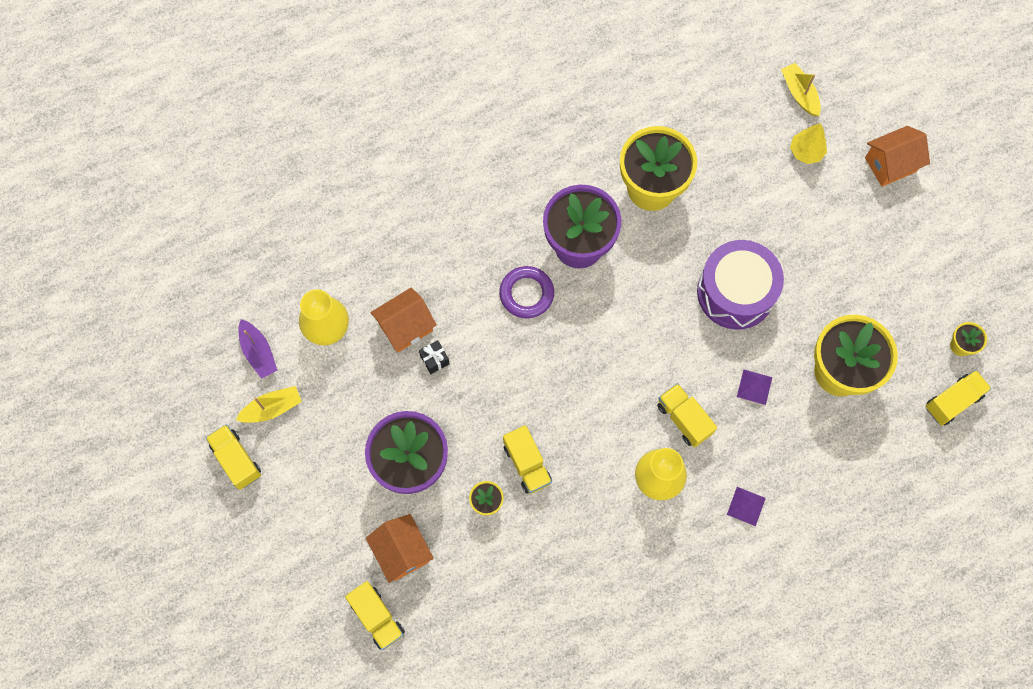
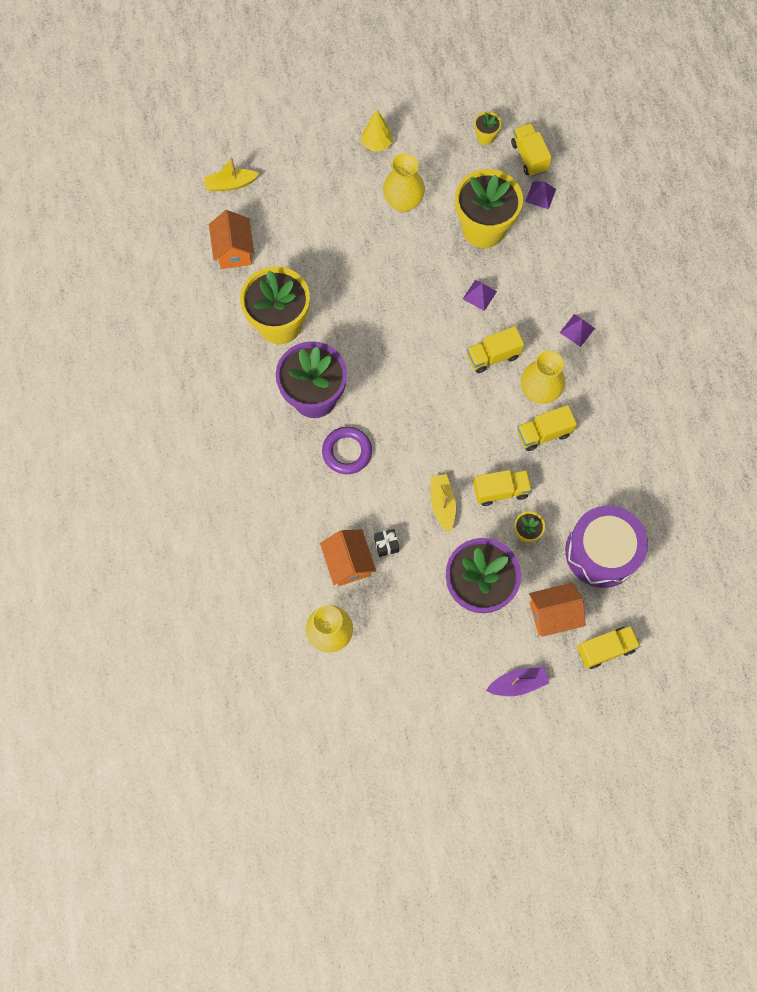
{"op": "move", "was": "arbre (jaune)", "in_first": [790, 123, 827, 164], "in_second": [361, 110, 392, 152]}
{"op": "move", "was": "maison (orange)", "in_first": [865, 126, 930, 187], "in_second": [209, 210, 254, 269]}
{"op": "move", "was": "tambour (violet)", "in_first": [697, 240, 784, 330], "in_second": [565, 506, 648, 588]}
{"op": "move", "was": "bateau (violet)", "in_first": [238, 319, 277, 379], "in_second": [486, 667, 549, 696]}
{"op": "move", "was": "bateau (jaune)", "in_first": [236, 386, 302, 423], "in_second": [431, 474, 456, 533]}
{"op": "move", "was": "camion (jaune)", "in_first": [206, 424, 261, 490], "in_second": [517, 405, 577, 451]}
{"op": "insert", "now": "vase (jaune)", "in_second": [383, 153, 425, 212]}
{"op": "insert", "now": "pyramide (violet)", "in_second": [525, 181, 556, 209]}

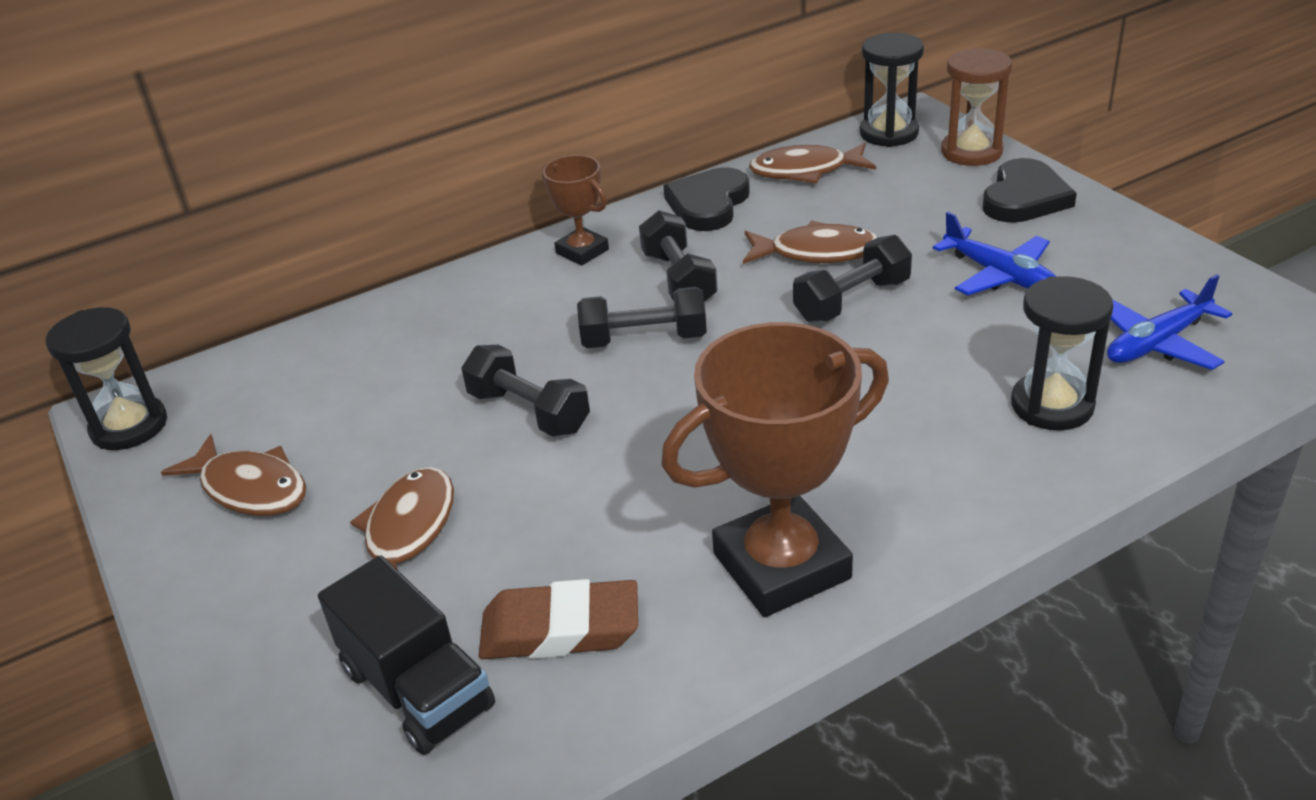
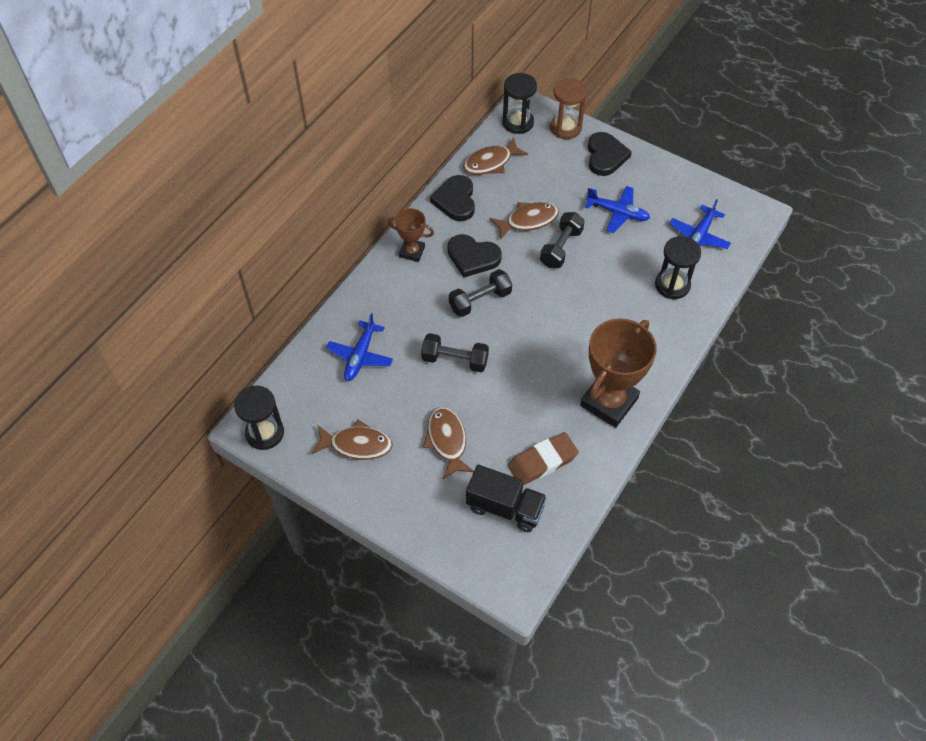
{"op": "replace", "was": "haltère (noir)", "now": "cœur (noir)", "in_first": [639, 210, 718, 302], "in_second": [447, 234, 502, 278]}
{"op": "insert", "now": "avion (bleu)", "in_second": [326, 313, 393, 381]}

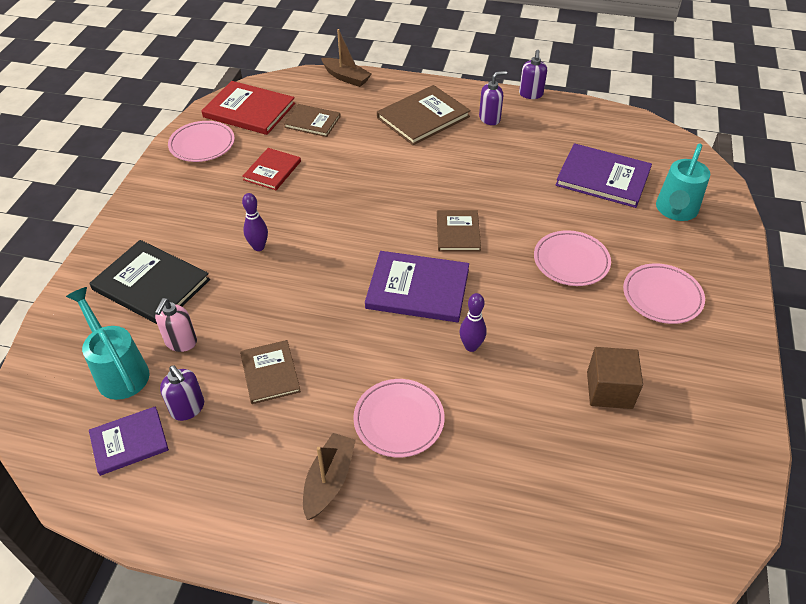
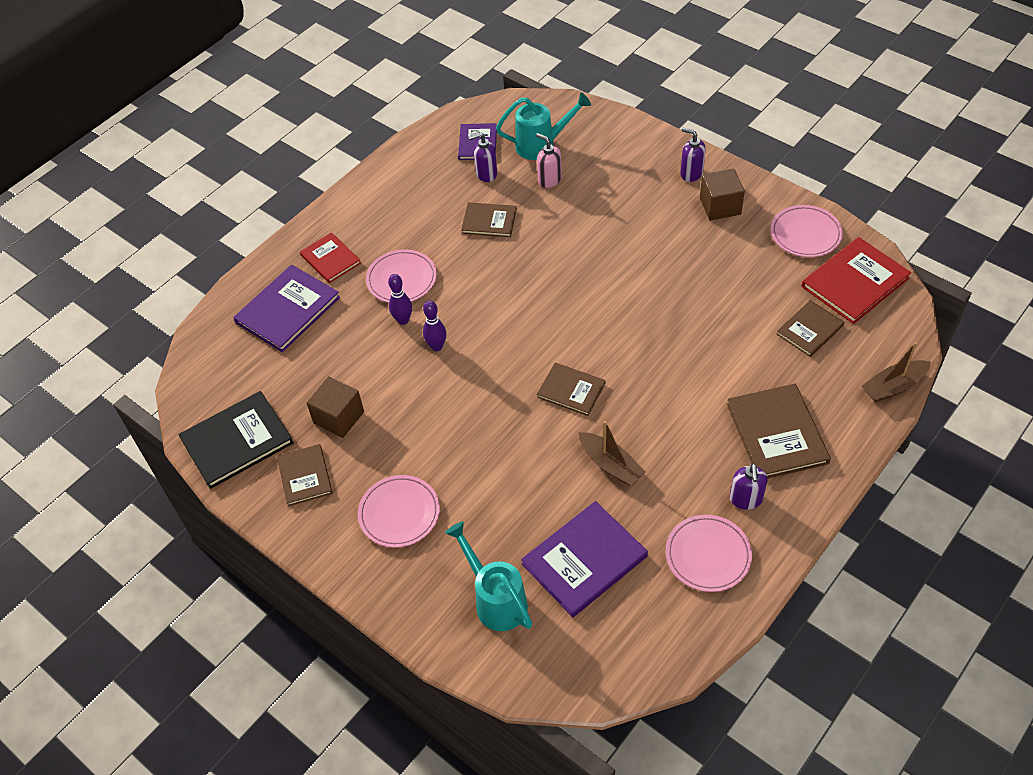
{"op": "move", "was": "distributeur de savon (violet)", "in_first": [519, 50, 547, 99], "in_second": [680, 128, 706, 182]}
{"op": "move", "was": "livre (rouge)", "in_first": [242, 148, 301, 190], "in_second": [300, 232, 361, 283]}
{"op": "move", "was": "quille (violet)", "in_first": [242, 193, 268, 251], "in_second": [388, 274, 412, 325]}
{"op": "move", "was": "assiette (rose)", "in_first": [534, 230, 611, 286], "in_second": [666, 515, 752, 592]}
{"op": "move", "was": "livre (noir)", "in_first": [89, 240, 210, 324], "in_second": [179, 391, 294, 489]}
{"op": "move", "was": "livre (violet)", "in_first": [365, 251, 469, 322], "in_second": [233, 265, 340, 352]}
{"op": "move", "was": "bateau (marron)", "in_first": [303, 433, 356, 520], "in_second": [578, 421, 645, 486]}
{"op": "insert", "now": "cube (marron)", "in_second": [700, 168, 745, 221]}
{"op": "insert", "now": "livre (marron)", "in_second": [277, 444, 333, 506]}

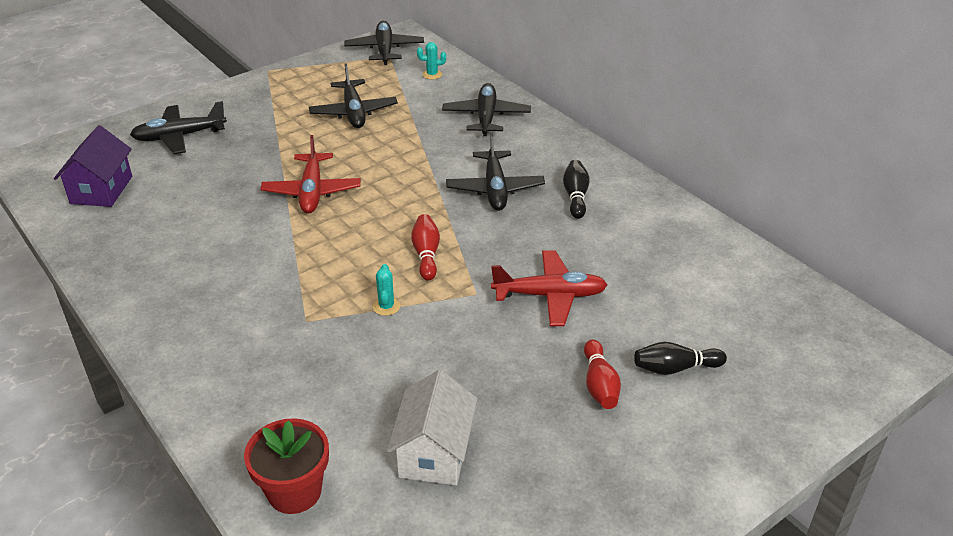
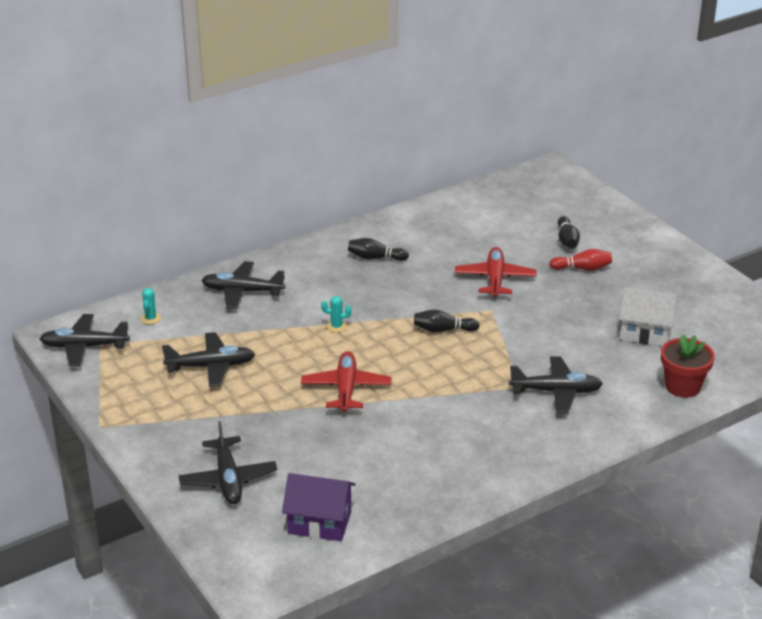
{"op": "move", "was": "avion (noir)", "in_first": [446, 133, 545, 211], "in_second": [509, 356, 603, 414]}
{"op": "rotate", "was": "avion (rouge)", "in_first": [261, 135, 361, 213], "in_second": [301, 351, 391, 412], "clockwise": -90}
{"op": "recolor", "was": "quille (rouge)", "now": "quille (noir)", "in_first": [411, 214, 440, 281], "in_second": [414, 310, 479, 333]}
{"op": "move", "was": "cactus (turquoise)", "in_first": [373, 264, 400, 316], "in_second": [321, 296, 352, 333]}

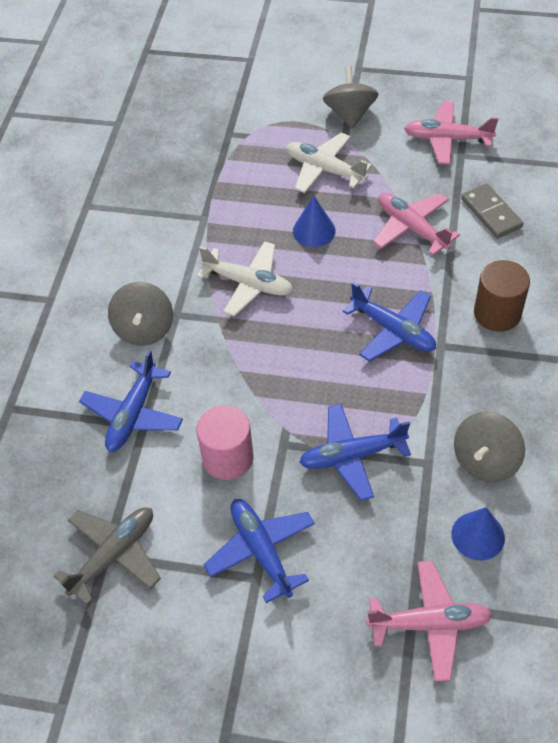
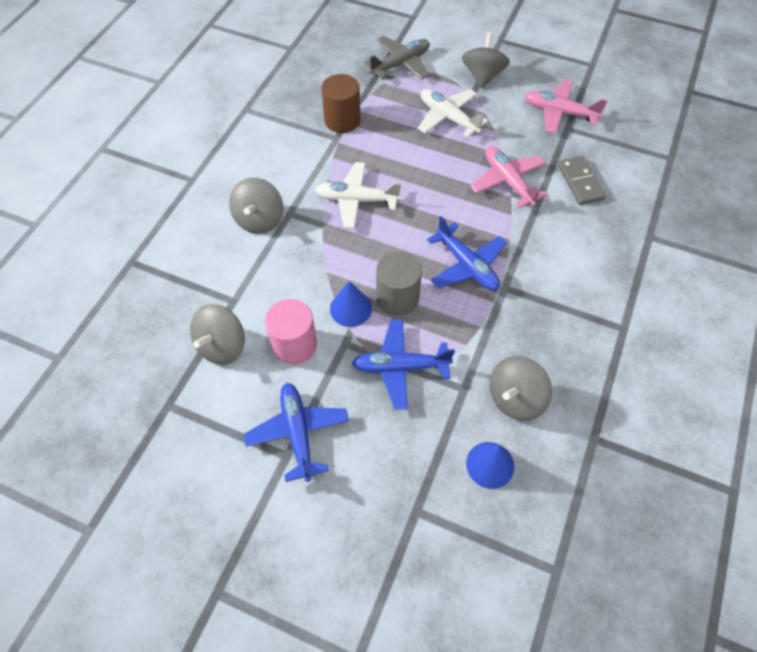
{"op": "move", "was": "cône (bleu)", "in_first": [293, 195, 336, 247], "in_second": [330, 281, 372, 327]}
{"op": "rotate", "was": "avion (blanc)", "in_first": [197, 241, 293, 317], "in_second": [315, 162, 401, 229], "clockwise": 150}
{"op": "move", "was": "cylindre (marron)", "in_first": [474, 260, 530, 332], "in_second": [321, 74, 360, 133]}
{"op": "delete", "was": "avion (bleu)", "in_first": [79, 350, 183, 452]}
{"op": "move", "was": "avion (gris)", "in_first": [54, 507, 161, 605], "in_second": [364, 36, 430, 80]}
{"op": "delete", "was": "avion (rose)", "in_first": [366, 561, 493, 682]}
{"op": "insert", "now": "cylindre (gris)", "in_second": [376, 251, 422, 316]}
{"op": "insert", "now": "toupie (gris)", "in_second": [190, 304, 245, 365]}

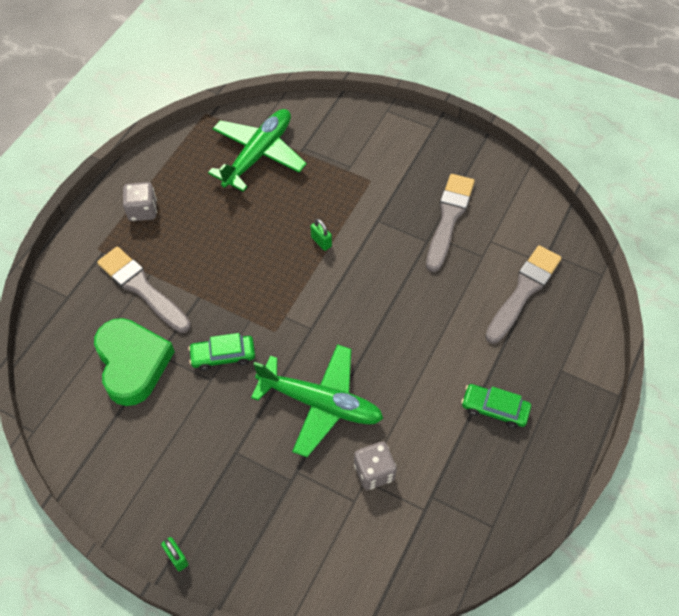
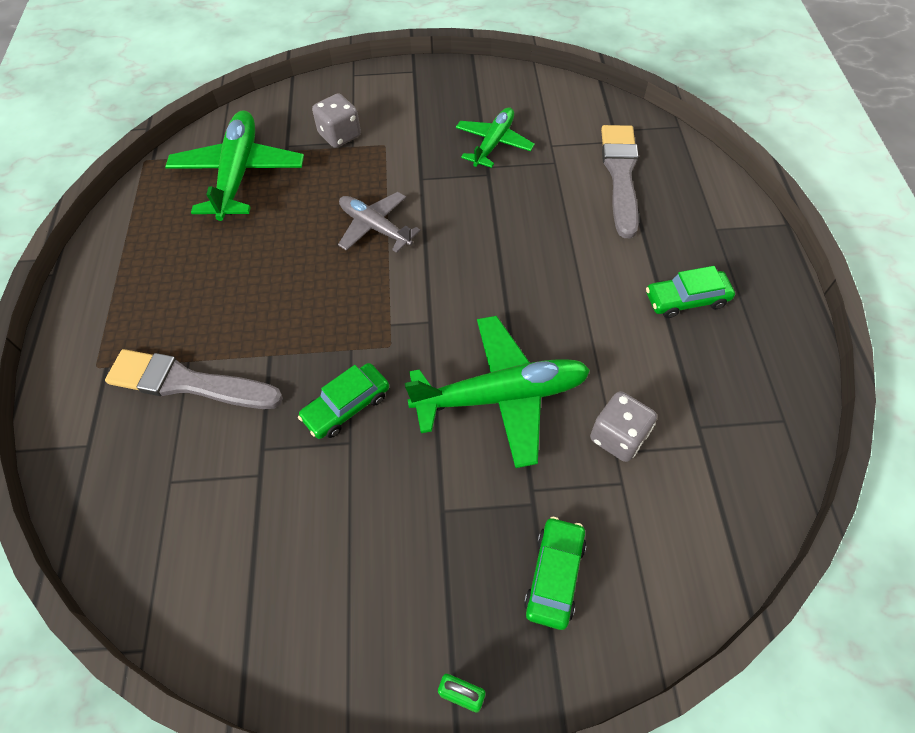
{"op": "replace", "was": "pinceau (gris)", "now": "avion (vert)", "in_first": [426, 174, 475, 272], "in_second": [456, 107, 535, 168]}
{"op": "move", "was": "dé (gris)", "in_first": [123, 182, 157, 221], "in_second": [312, 93, 361, 148]}
{"op": "replace", "was": "cadenas (vert)", "now": "avion (gris)", "in_first": [311, 219, 332, 251], "in_second": [338, 192, 421, 253]}
{"op": "delete", "was": "cœur (vert)", "in_first": [94, 318, 175, 406]}
{"op": "insert", "now": "voiture (vert)", "in_second": [524, 517, 586, 630]}

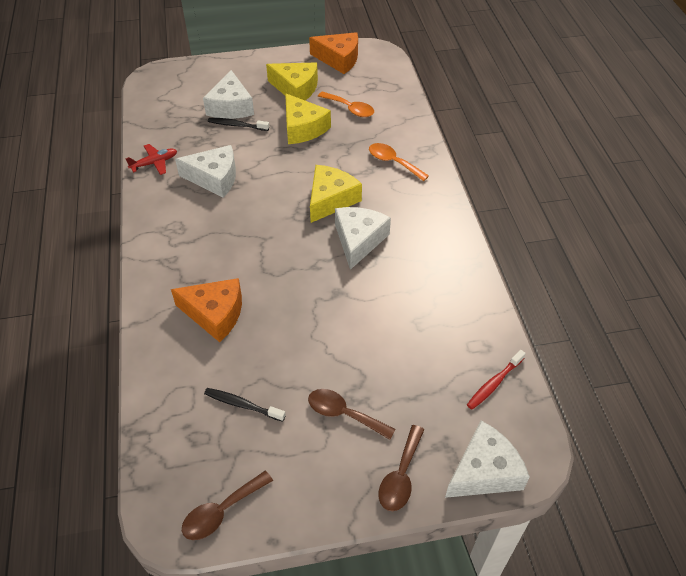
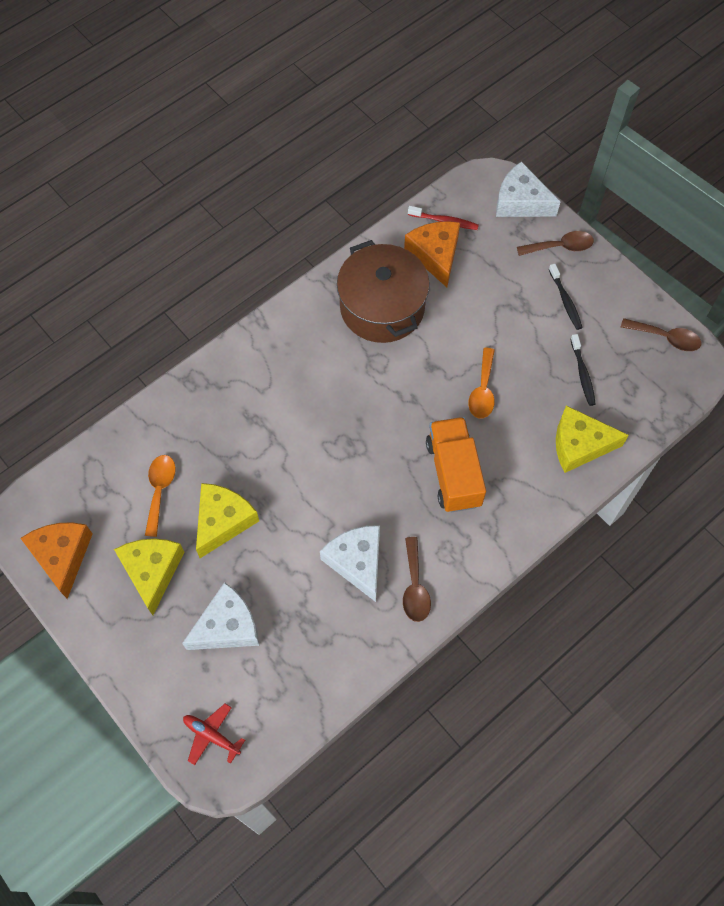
{"op": "move", "was": "brosse à dents (noir)", "in_first": [208, 118, 269, 131], "in_second": [549, 264, 583, 330]}
{"op": "move", "was": "cuillère (orange)", "in_first": [369, 143, 429, 181], "in_second": [468, 348, 495, 419]}
{"op": "move", "was": "avion (rouge)", "in_first": [125, 144, 177, 175], "in_second": [183, 704, 245, 765]}
{"op": "move", "was": "fromage (jaune)", "in_first": [310, 165, 362, 223], "in_second": [556, 405, 629, 473]}
{"op": "delete", "was": "fromage (blanc)", "in_first": [335, 207, 391, 270]}
{"op": "move", "was": "fromage (orange)", "in_first": [171, 278, 242, 342], "in_second": [404, 221, 460, 287]}
{"op": "move", "was": "cuillère (marron)", "in_first": [308, 389, 395, 440], "in_second": [403, 537, 431, 622]}
{"op": "insert", "now": "marmite (marron)", "in_second": [337, 240, 430, 343]}
{"op": "insert", "now": "camion (orange)", "in_second": [426, 417, 486, 513]}

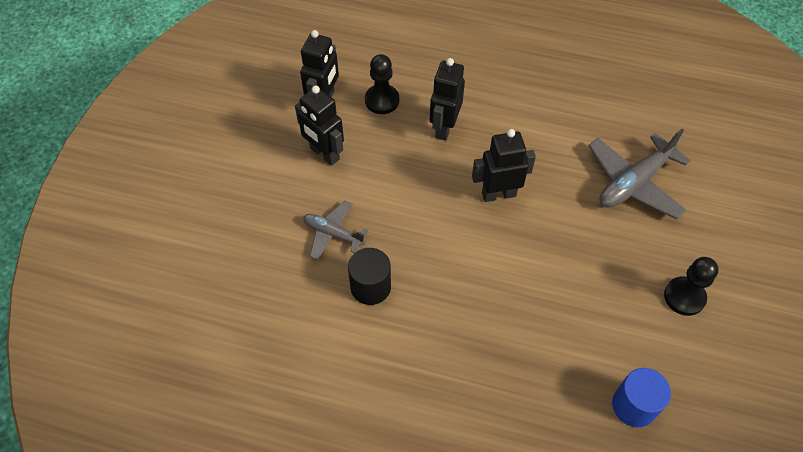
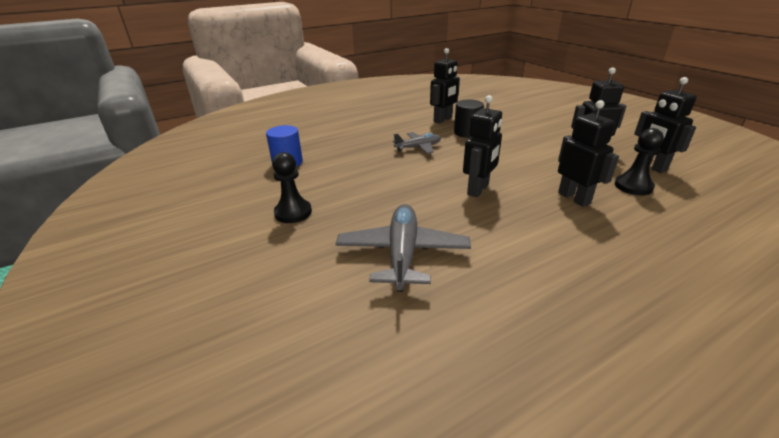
{"op": "move", "was": "avion (gris)", "in_first": [303, 201, 369, 260], "in_second": [393, 132, 441, 154]}
{"op": "insert", "now": "robot (noir)", "in_second": [430, 48, 460, 124]}

